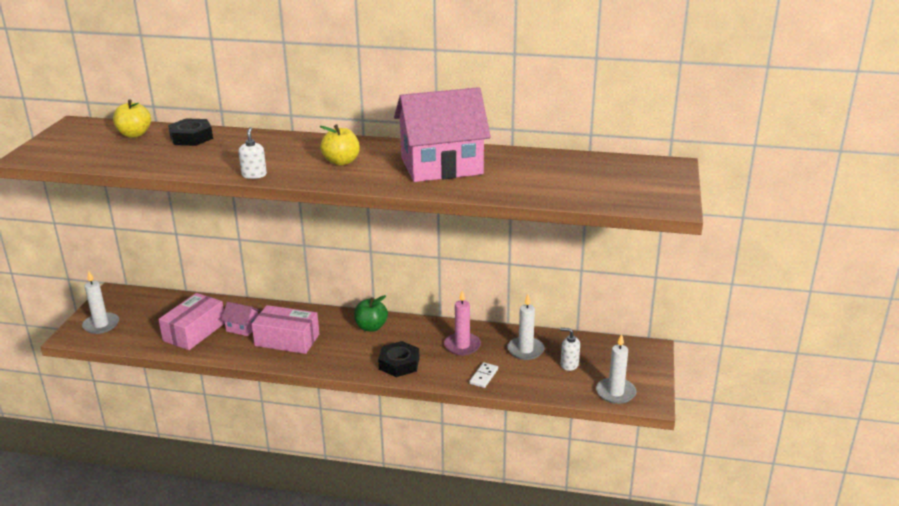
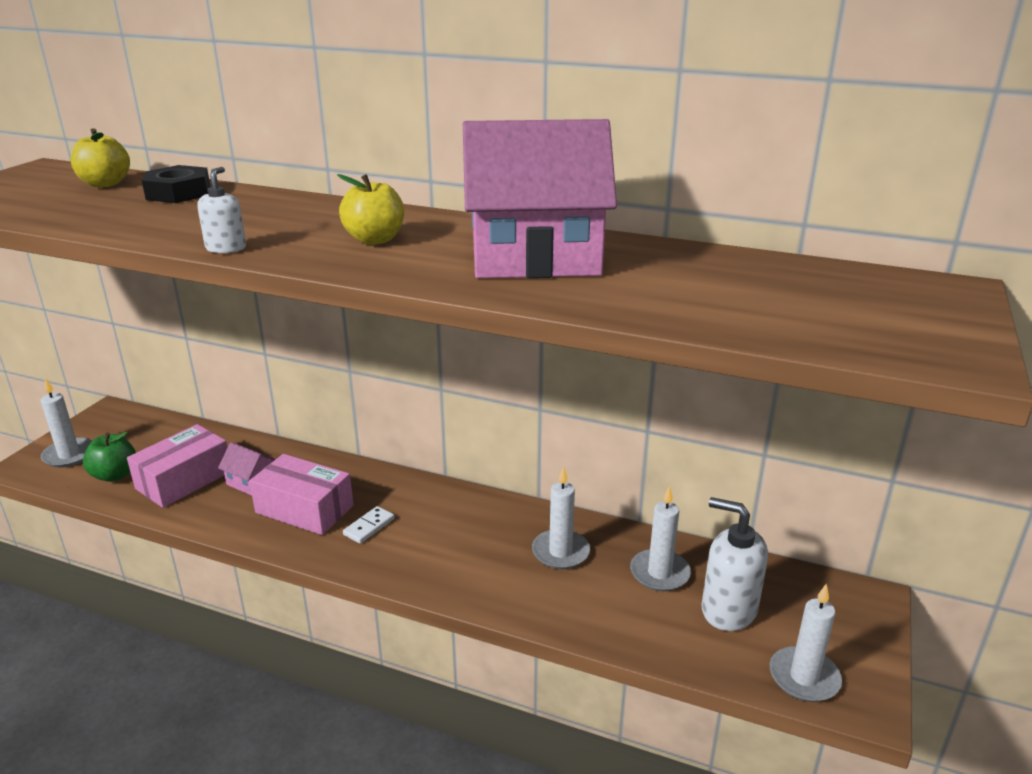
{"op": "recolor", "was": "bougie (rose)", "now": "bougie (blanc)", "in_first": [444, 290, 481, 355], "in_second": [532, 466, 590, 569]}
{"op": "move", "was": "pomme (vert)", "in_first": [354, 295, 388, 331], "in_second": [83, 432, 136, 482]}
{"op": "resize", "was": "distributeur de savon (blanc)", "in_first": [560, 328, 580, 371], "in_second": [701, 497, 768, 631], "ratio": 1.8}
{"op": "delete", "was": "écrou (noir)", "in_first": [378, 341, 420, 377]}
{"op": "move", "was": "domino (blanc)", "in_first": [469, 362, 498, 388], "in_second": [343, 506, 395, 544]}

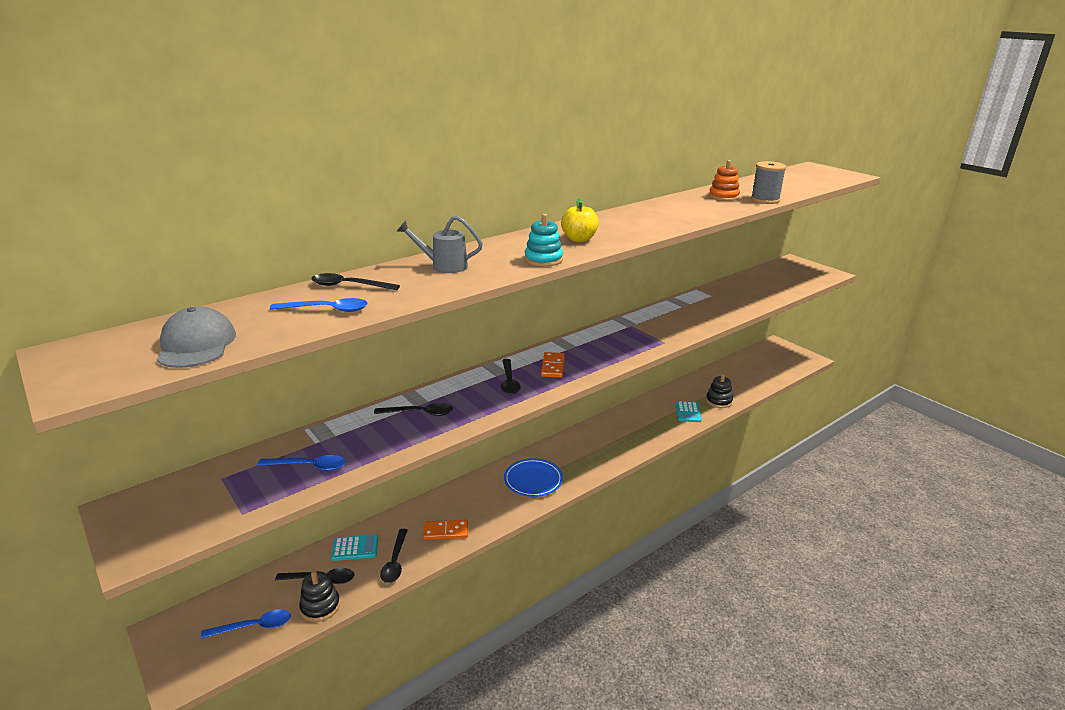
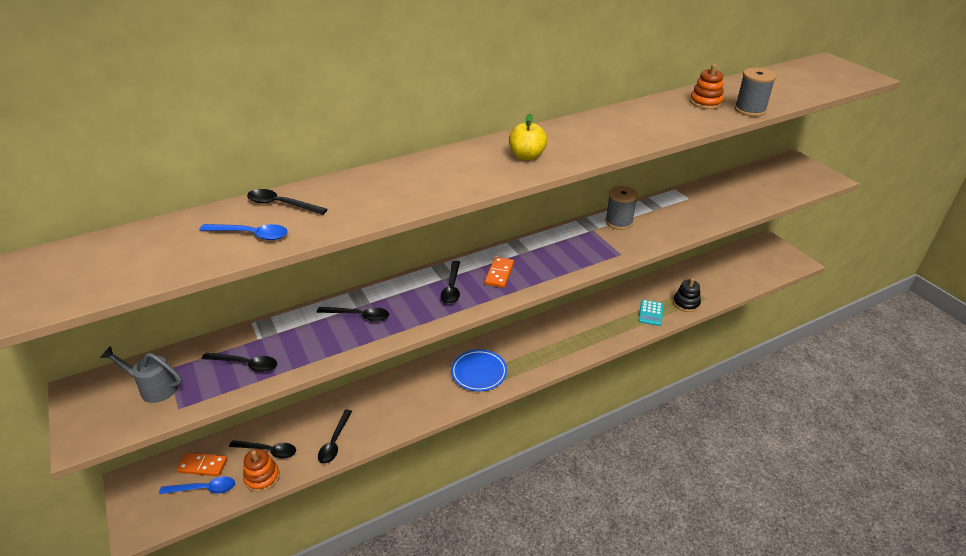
{"op": "delete", "was": "jouet à empiler (turquoise)", "in_first": [525, 214, 563, 267]}
{"op": "move", "was": "arrosoir (gris)", "in_first": [397, 215, 483, 273], "in_second": [100, 346, 182, 403]}
{"op": "delete", "was": "casquette (gris)", "in_first": [156, 306, 236, 368]}
{"op": "recolor", "was": "cuillère (bleu)", "now": "cuillère (noir)", "in_first": [257, 455, 345, 471], "in_second": [202, 352, 277, 372]}
{"op": "move", "was": "domino (orange)", "in_first": [423, 520, 468, 540], "in_second": [177, 452, 227, 476]}
{"op": "delete", "was": "calculatrice (turquoise)", "in_first": [331, 534, 378, 561]}
{"op": "recolor", "was": "jouet à empiler (noir)", "now": "jouet à empiler (orange)", "in_first": [299, 571, 340, 622], "in_second": [243, 449, 280, 492]}
{"op": "insert", "now": "bobine (gris)", "in_second": [605, 186, 638, 230]}

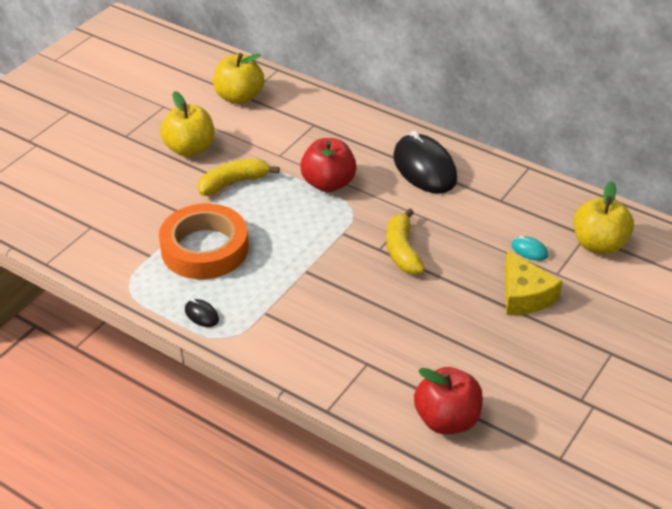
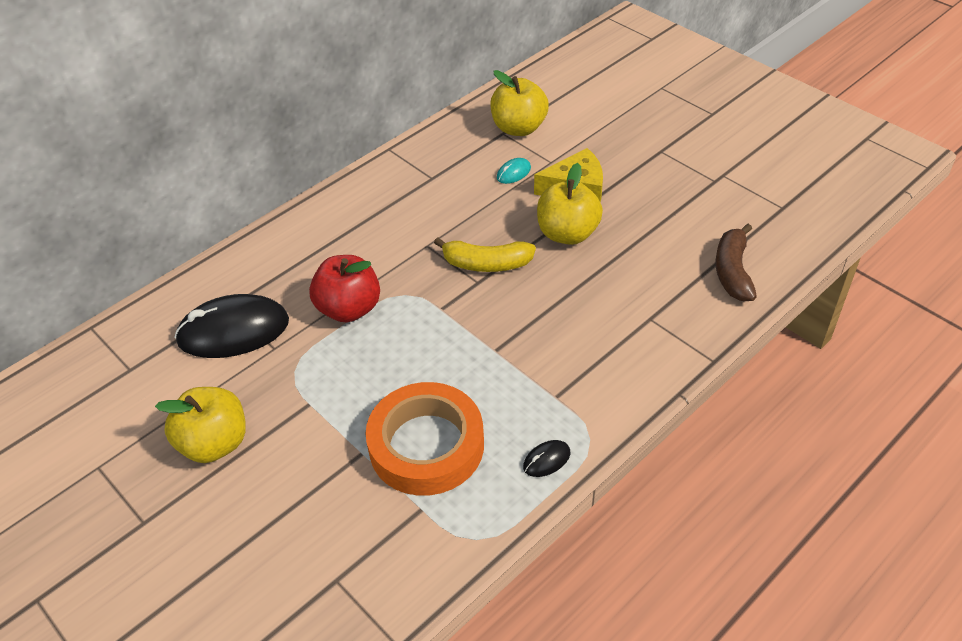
{"op": "move", "was": "pomme (jaune)", "in_first": [213, 53, 264, 104], "in_second": [537, 163, 603, 245]}
{"op": "move", "was": "souris (noir)", "in_first": [393, 130, 457, 194], "in_second": [174, 294, 289, 358]}
{"op": "delete", "was": "banane (jaune)", "in_first": [198, 158, 279, 196]}
{"op": "replace", "was": "pomme (rouge)", "now": "banane (marron)", "in_first": [414, 367, 483, 434], "in_second": [715, 224, 757, 301]}

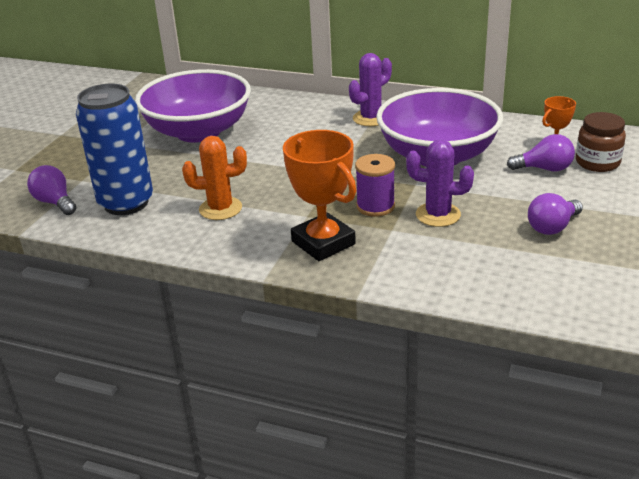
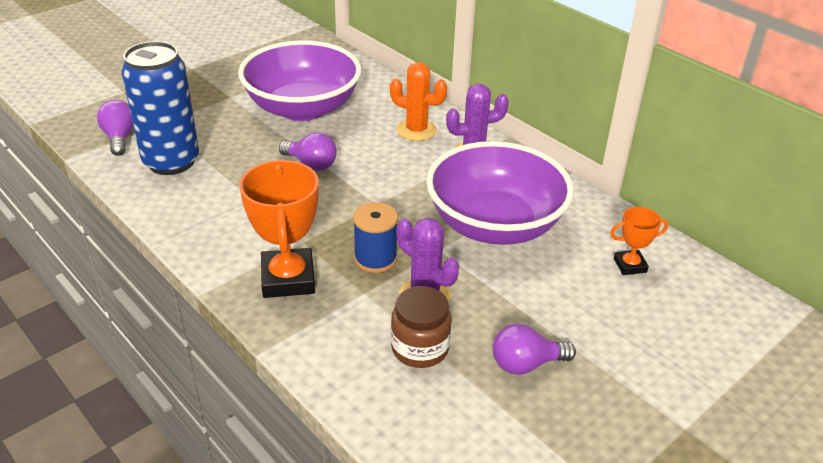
{"op": "move", "was": "bocal (marron)", "in_first": [576, 112, 626, 172], "in_second": [391, 286, 451, 368]}
{"op": "move", "was": "ampoule (violet)", "in_first": [507, 134, 575, 171], "in_second": [279, 132, 337, 171]}
{"op": "move", "was": "cactus (orange)", "in_first": [182, 136, 247, 220], "in_second": [390, 62, 447, 141]}
{"op": "recolor", "was": "bobine (violet)", "now": "bobine (bleu)", "in_first": [355, 154, 395, 217], "in_second": [353, 202, 398, 273]}

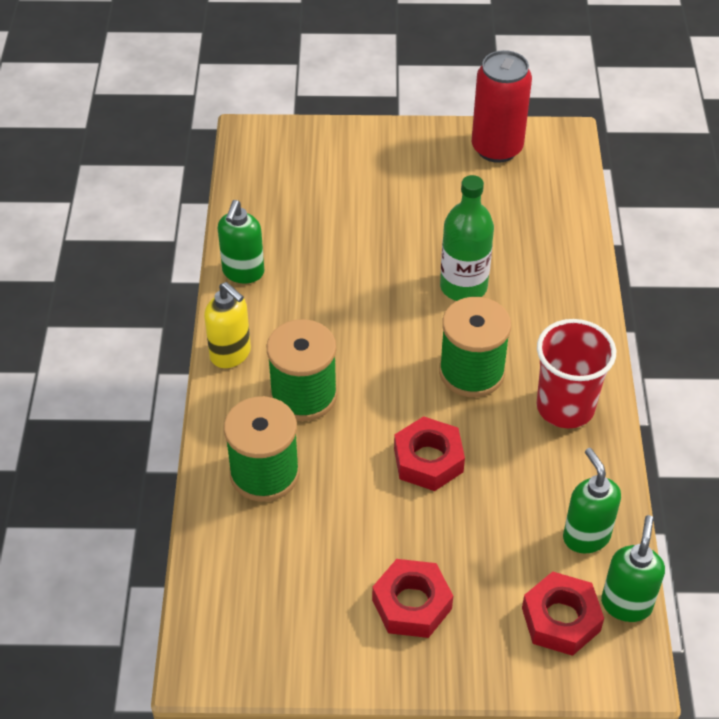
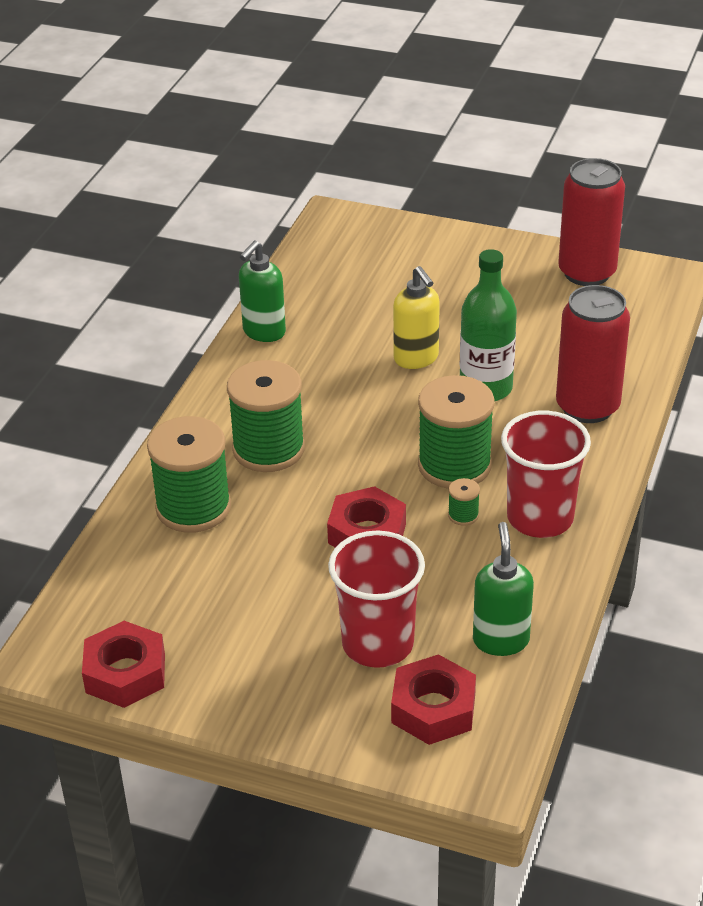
{"op": "move", "was": "distributeur de savon (jaune)", "in_first": [204, 282, 251, 368], "in_second": [393, 266, 440, 369]}
{"op": "delete", "was": "distributeur de savon (vert)", "in_first": [601, 515, 665, 622]}
{"op": "move", "was": "écrou (rouge)", "in_first": [372, 559, 453, 638], "in_second": [82, 621, 165, 708]}
{"op": "insert", "now": "canette (rouge)", "in_second": [556, 285, 630, 423]}
{"op": "insert", "now": "bobine (vert)", "in_second": [448, 478, 480, 526]}
{"op": "insert", "now": "gobelet (rouge)", "in_second": [328, 531, 425, 668]}

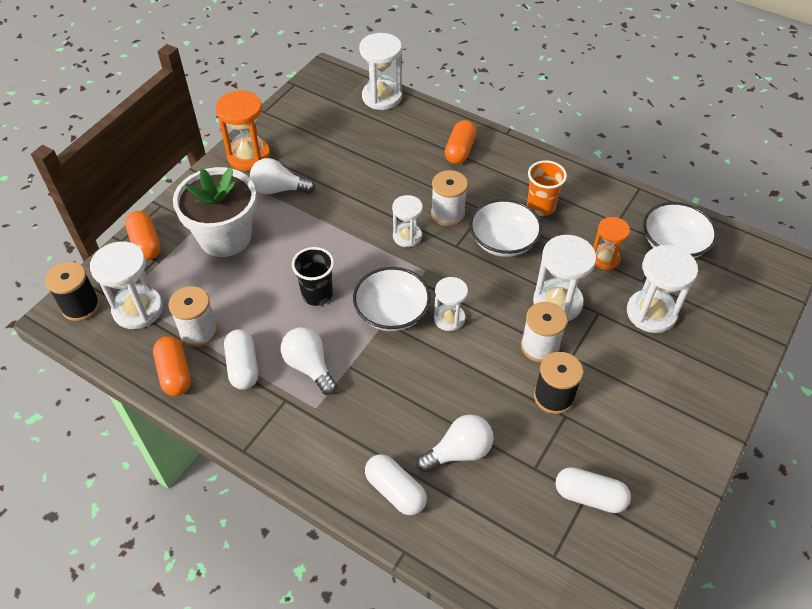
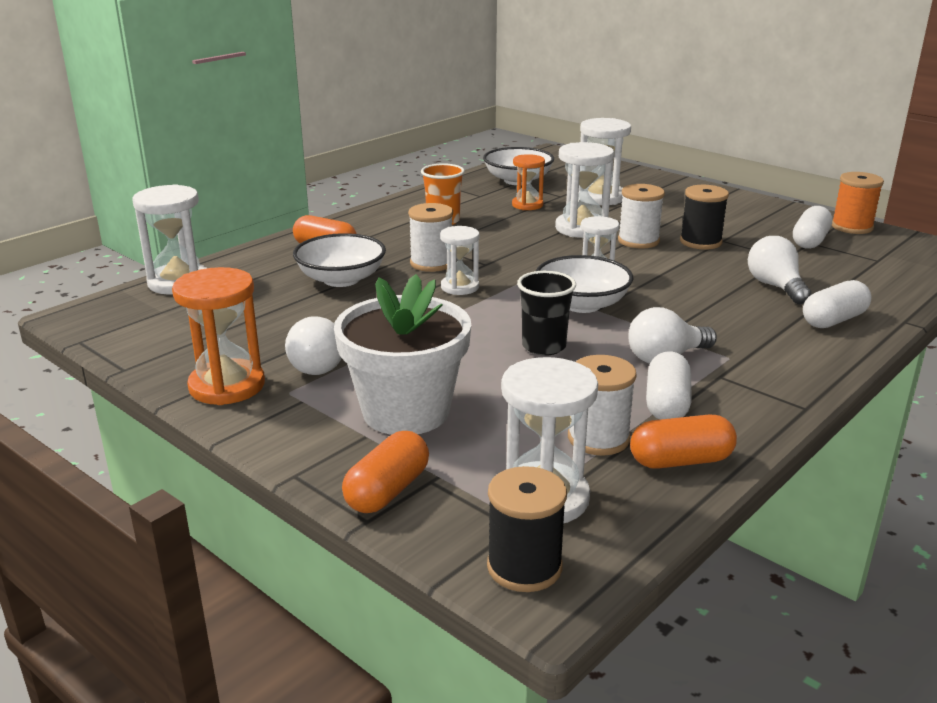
{"op": "move", "was": "bol (blanc)", "in_first": [469, 199, 542, 257], "in_second": [293, 233, 386, 287]}
{"op": "rotate", "was": "gélule (orange)", "in_first": [125, 211, 161, 260], "in_second": [342, 431, 429, 513], "clockwise": -45}
{"op": "rotate", "was": "gélule (blanc)", "in_first": [224, 329, 258, 390], "in_second": [646, 351, 692, 420], "clockwise": -75}
{"op": "insert", "now": "bobine (orange)", "in_second": [832, 172, 884, 234]}

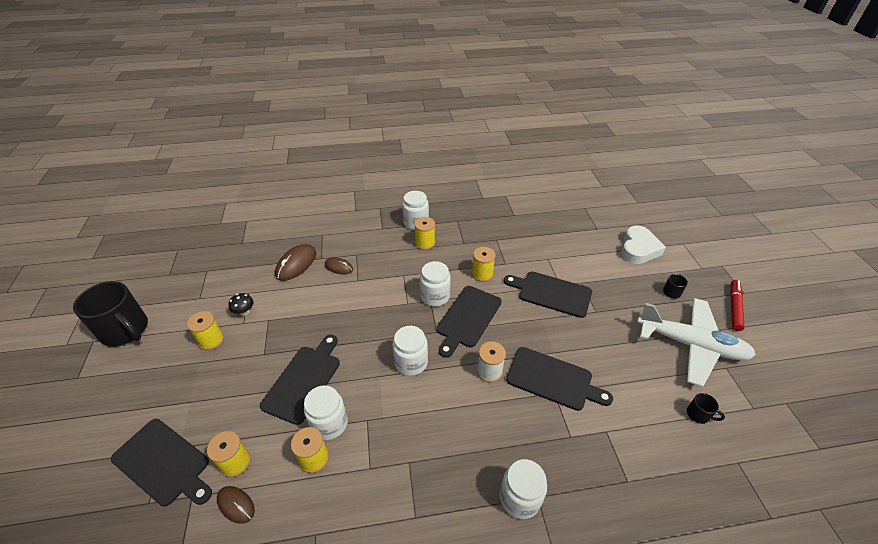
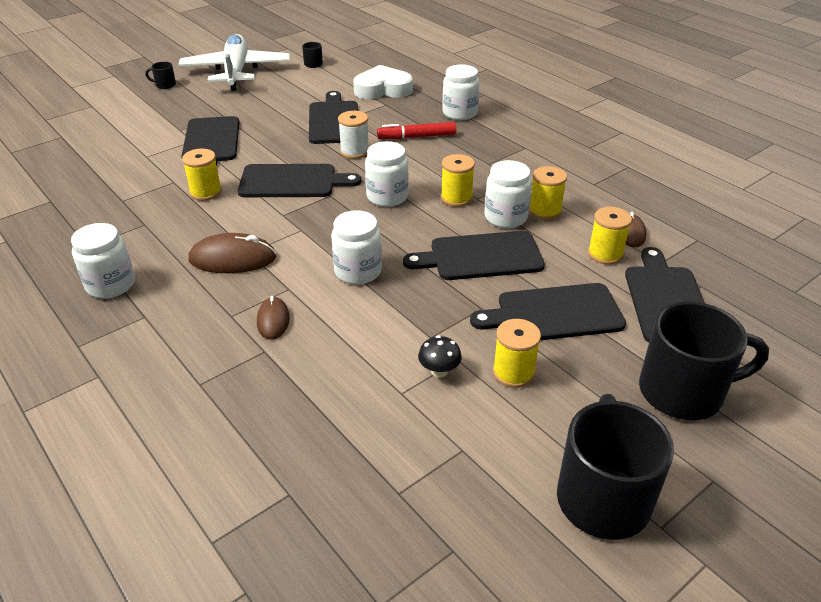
{"op": "move", "was": "bobine (jaune)", "in_first": [414, 217, 435, 250], "in_second": [441, 154, 475, 207]}
{"op": "move", "was": "cœur (blanc)", "in_first": [621, 225, 666, 264], "in_second": [353, 65, 413, 99]}
{"op": "move", "was": "souris (marron)", "in_first": [275, 244, 316, 281], "in_second": [188, 233, 276, 273]}
{"op": "move", "was": "bocal (blanc)", "in_first": [420, 261, 451, 307], "in_second": [331, 210, 382, 285]}
{"op": "move", "was": "feutre (rouge)", "in_first": [730, 280, 745, 331], "in_second": [377, 122, 456, 139]}
{"op": "insert", "now": "planche à découper (noir)", "in_second": [470, 283, 626, 340]}
{"op": "insert", "now": "tasse (noir)", "in_second": [639, 301, 769, 420]}

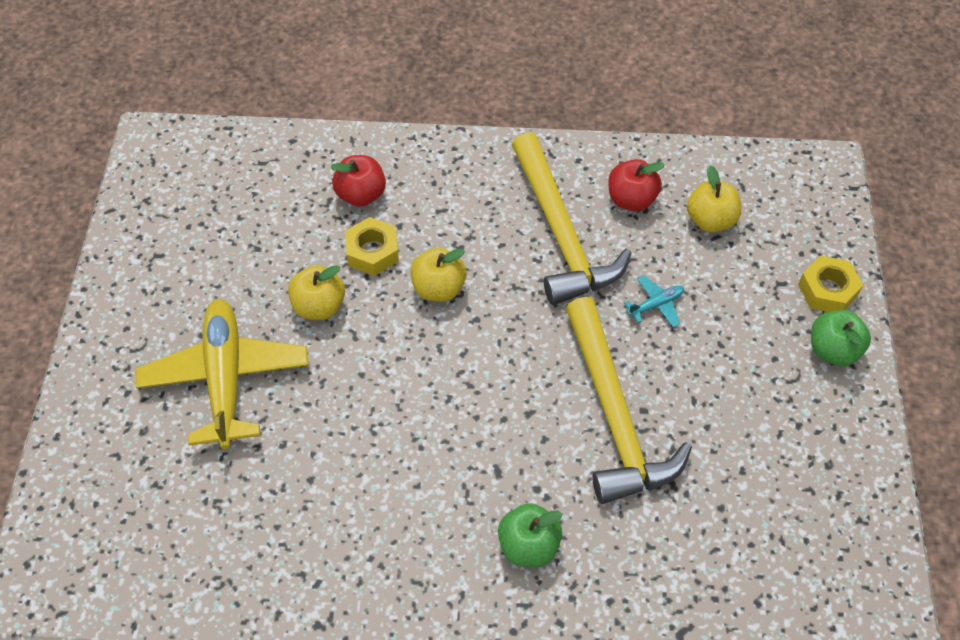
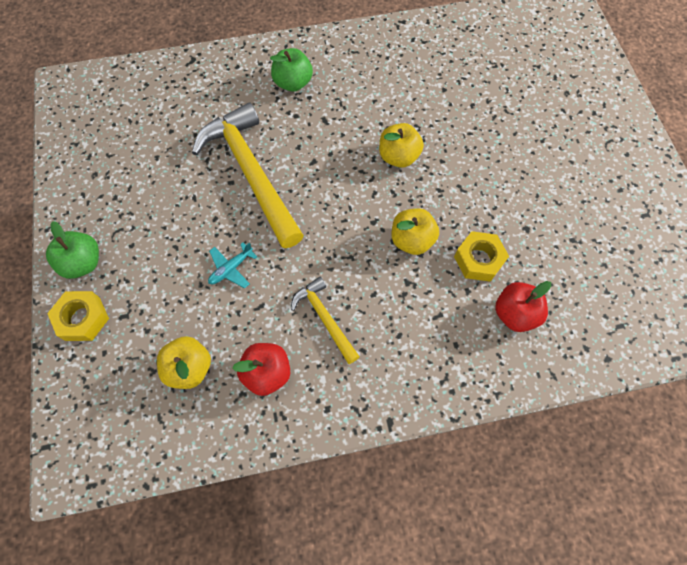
{"op": "resize", "was": "marteau (jaune)", "in_first": [512, 132, 631, 305], "in_second": [291, 277, 360, 364], "ratio": 0.51}
{"op": "move", "was": "pomme (jaune)", "in_first": [288, 265, 345, 320], "in_second": [379, 123, 424, 168]}
{"op": "delete", "was": "avion (jaune)", "in_first": [136, 299, 309, 449]}

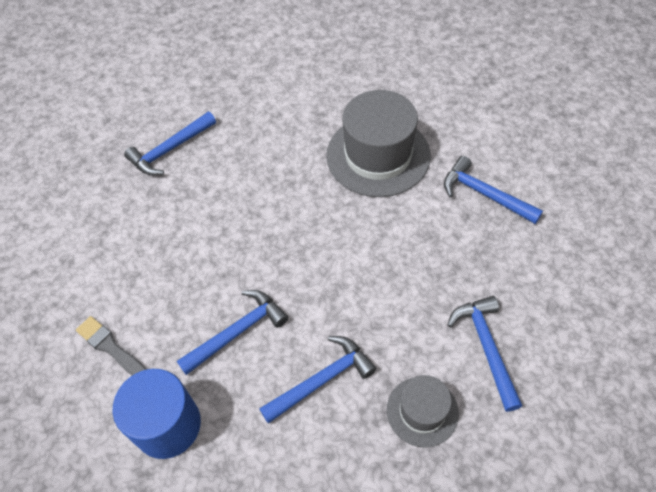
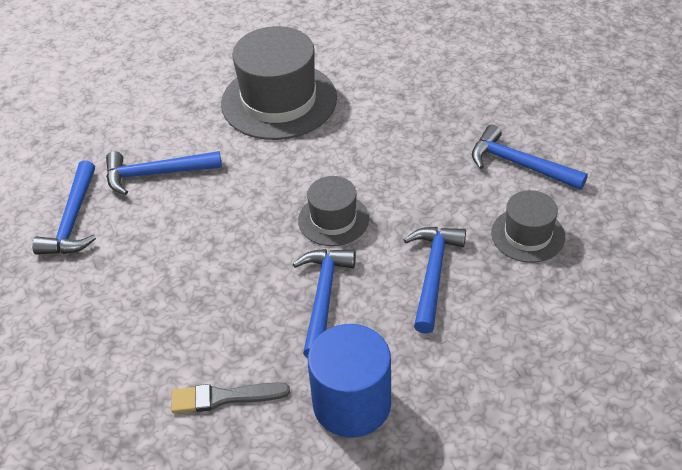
{"op": "move", "was": "marteau (bleu)", "in_first": [444, 156, 543, 224], "in_second": [106, 151, 222, 195]}
{"op": "insert", "now": "chapeau (gris)", "in_second": [298, 176, 369, 246]}

